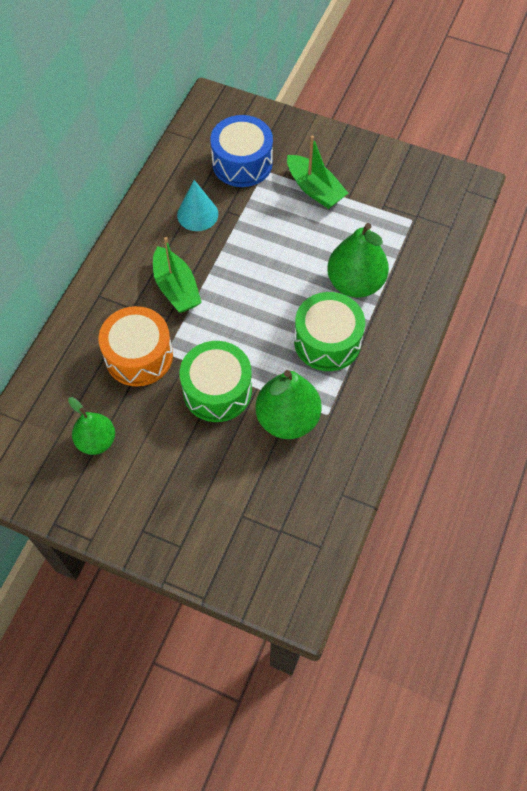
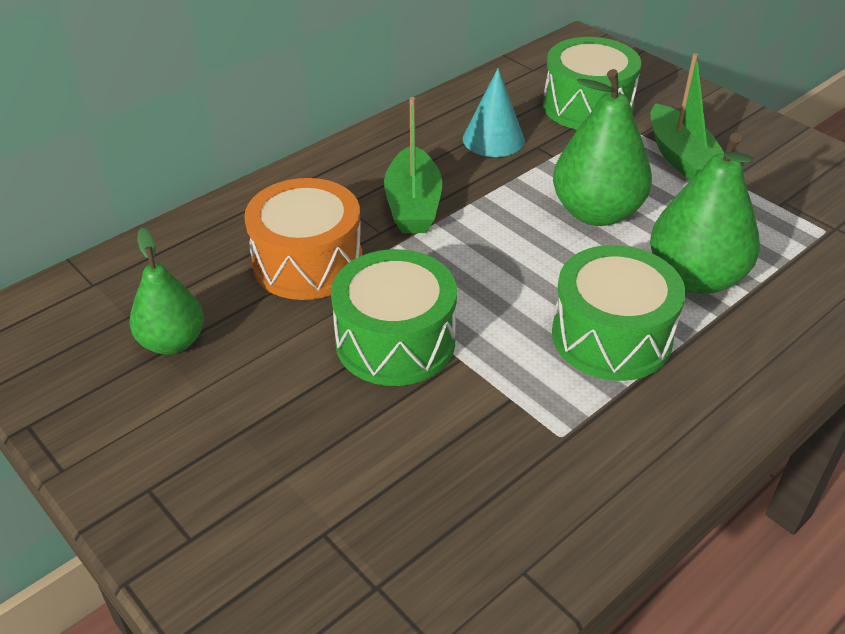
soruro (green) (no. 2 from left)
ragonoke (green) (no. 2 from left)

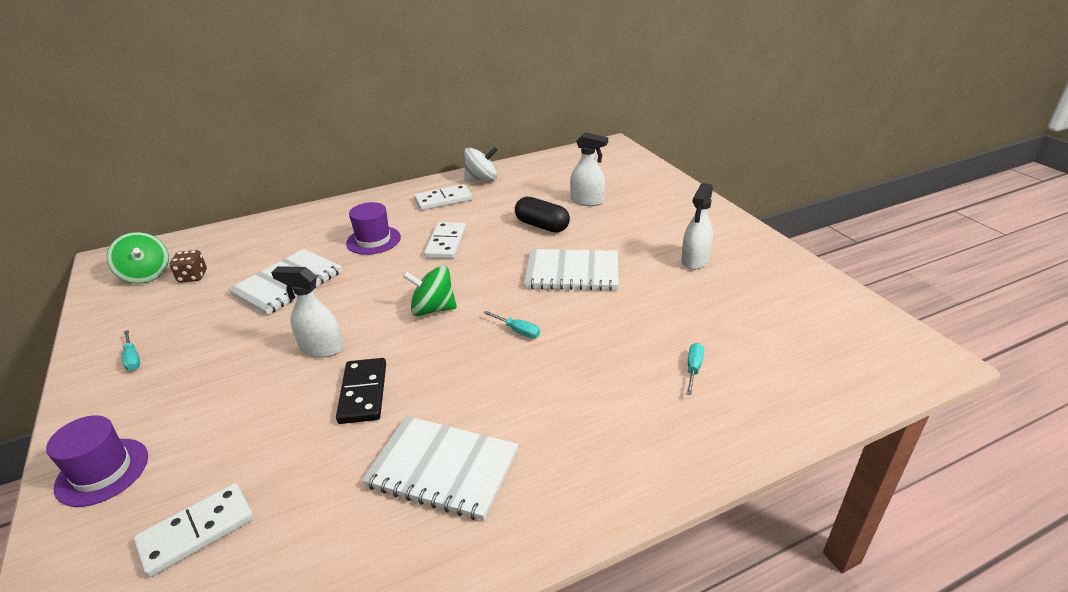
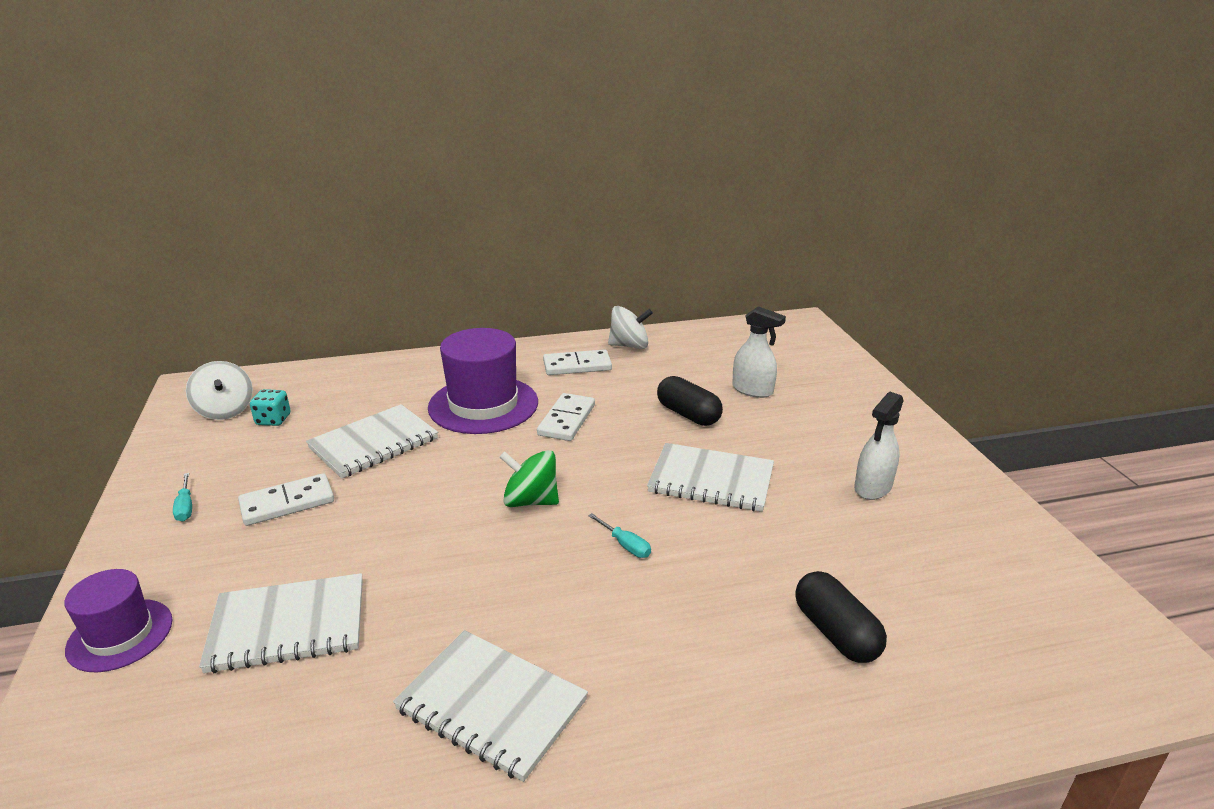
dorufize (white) (no. 1 from left)
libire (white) (no. 1 from left)
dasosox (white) (no. 1 from left)
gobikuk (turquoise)
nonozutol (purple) (no. 2 from left)
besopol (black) (no. 2 from left)
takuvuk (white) (no. 1 from left in the first image)
dasosox (black)

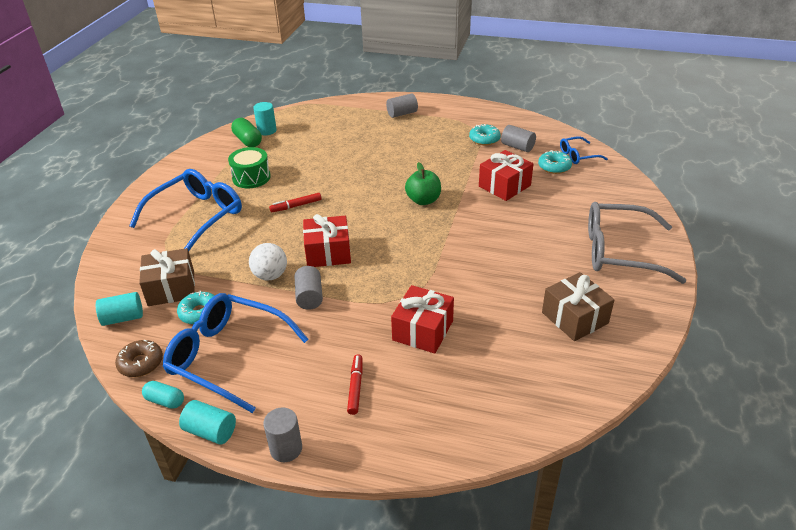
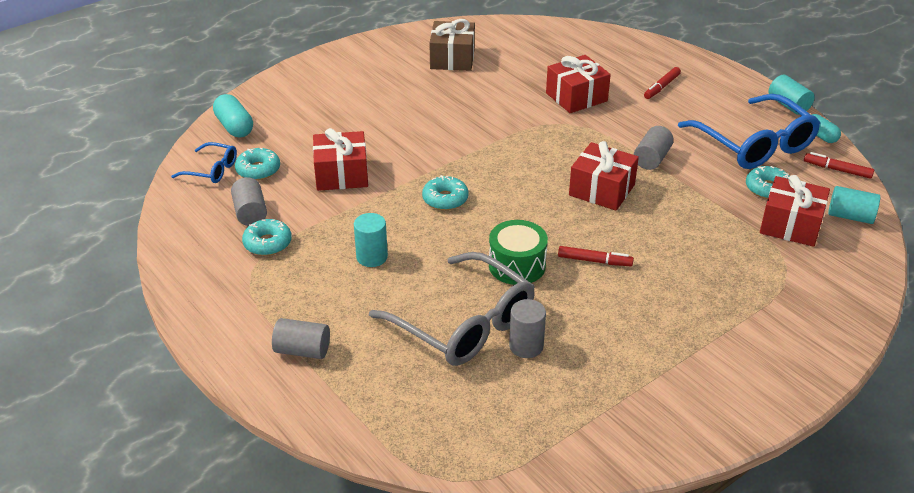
besopol (turquoise) (no. 1 from left)
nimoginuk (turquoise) (no. 1 from left)
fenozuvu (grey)
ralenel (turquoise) (no. 3 from left)
soruro (green)
nimoginuk (grey) (no. 3 from left)
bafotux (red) (no. 4 from left)
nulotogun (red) (no. 3 from left)
fenozuvu (blue) (no. 1 from left in the first image)
besopol (green)
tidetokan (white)

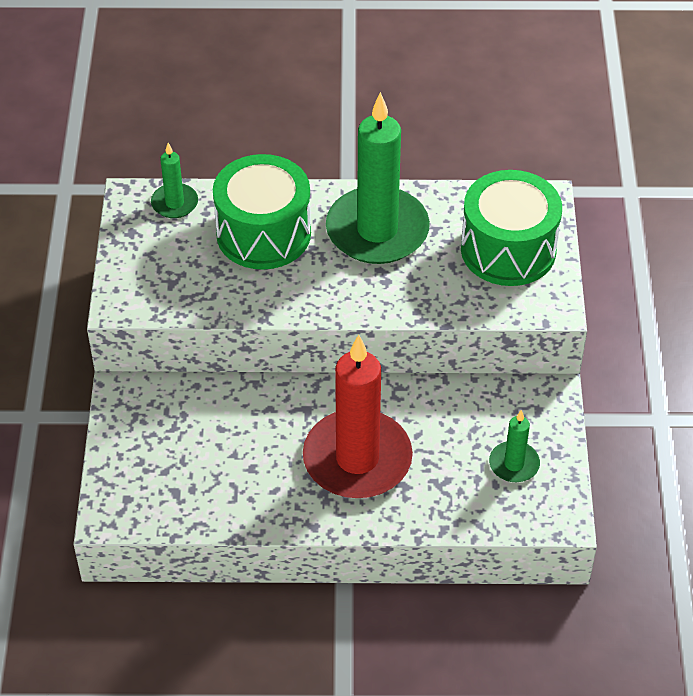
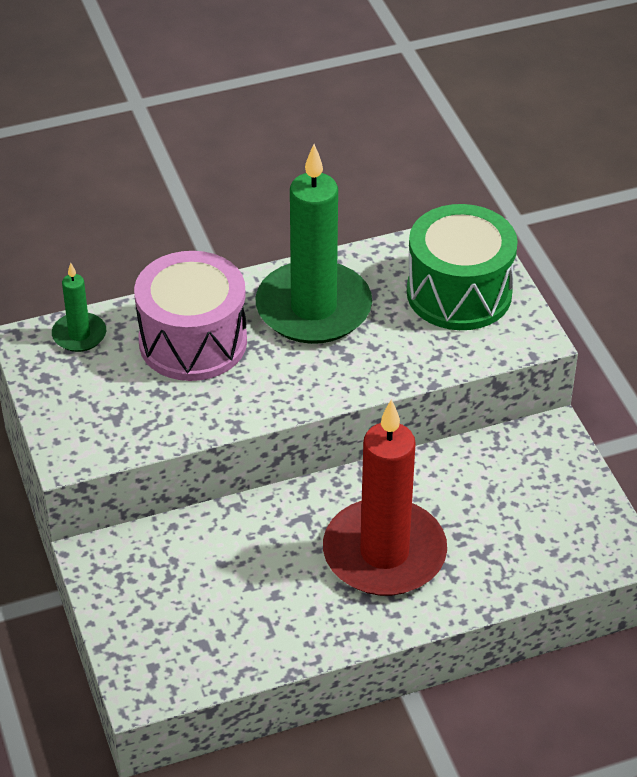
soruro (pink)
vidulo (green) (no. 3 from left in the first image)

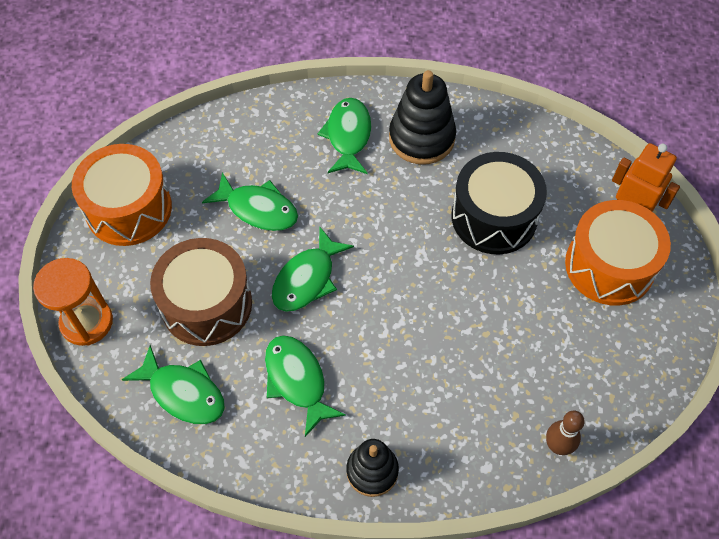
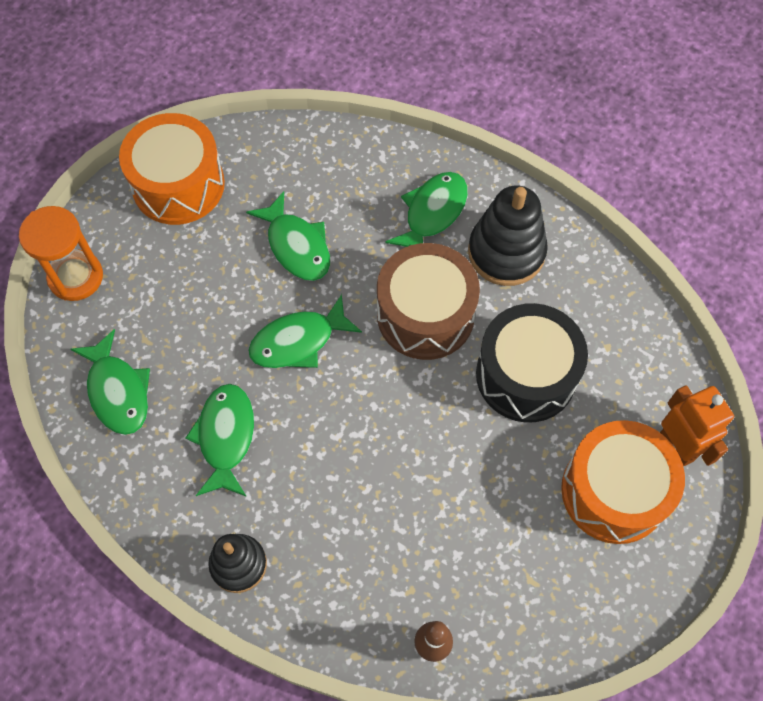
soruro (brown)

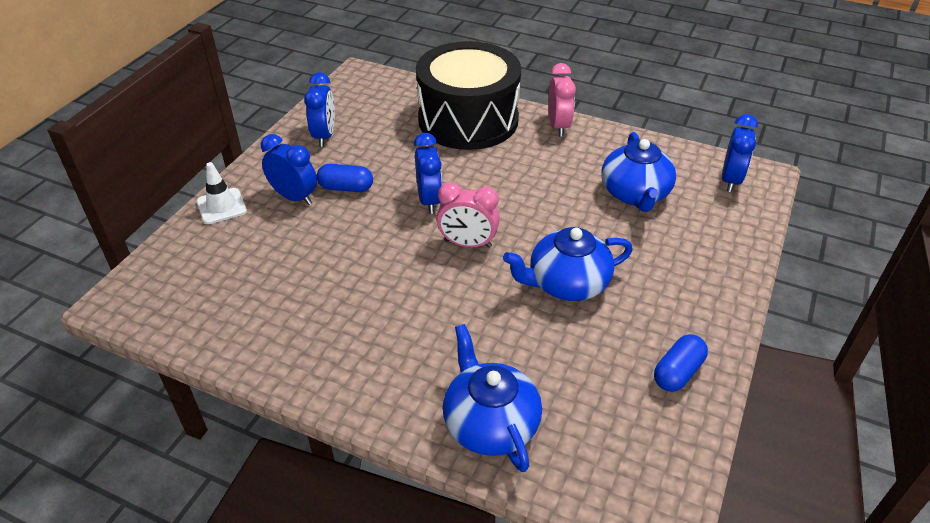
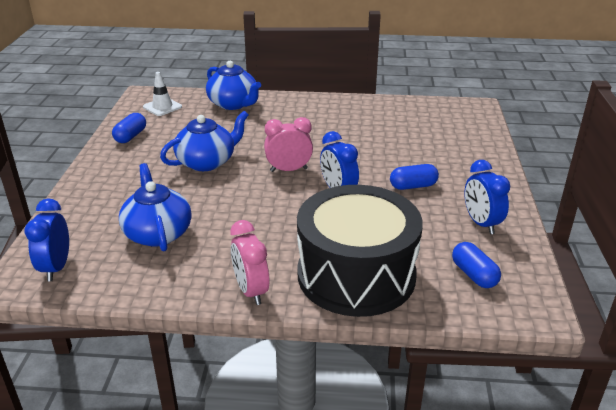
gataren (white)
besopol (blue) (no. 3 from left)
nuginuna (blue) (no. 1 from left in the first image)

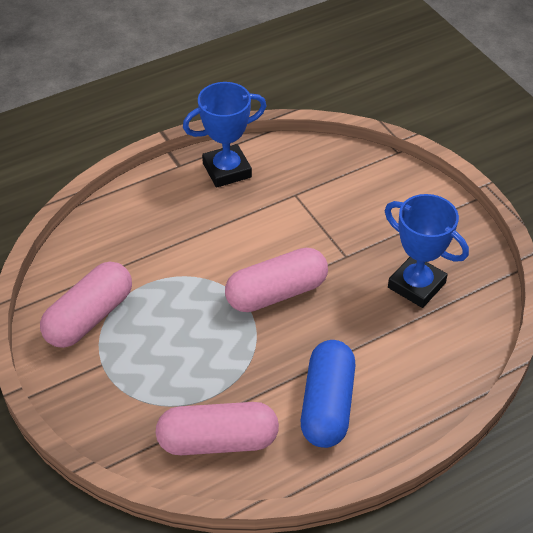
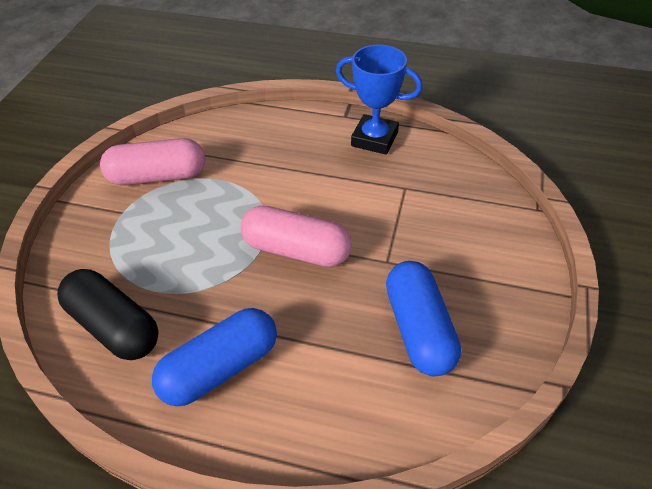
besopol (black)
besopol (blue) (no. 2 from left)

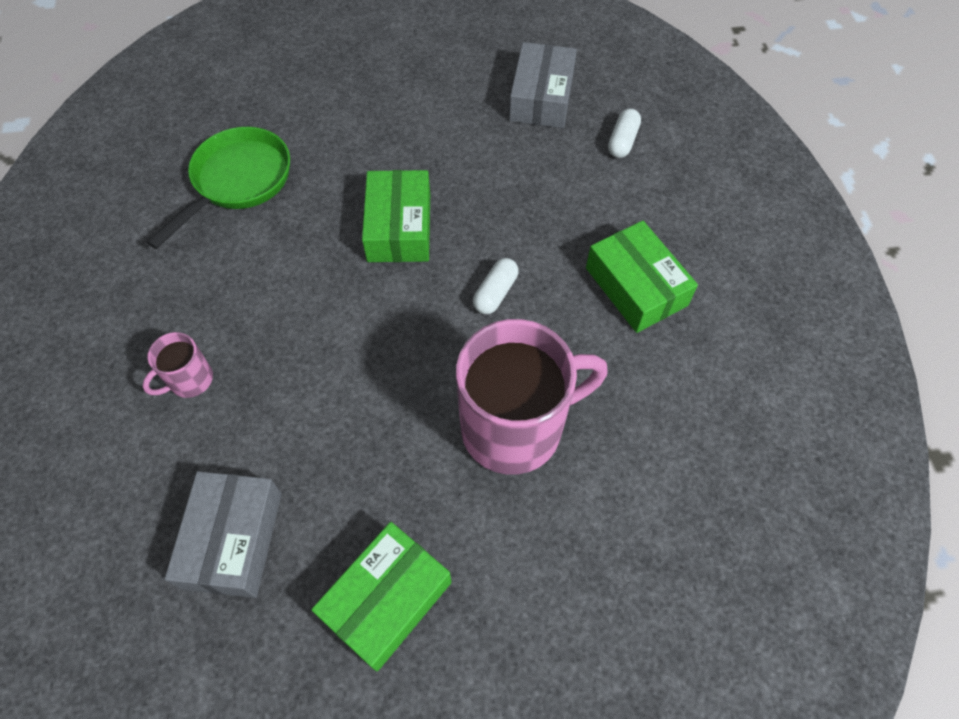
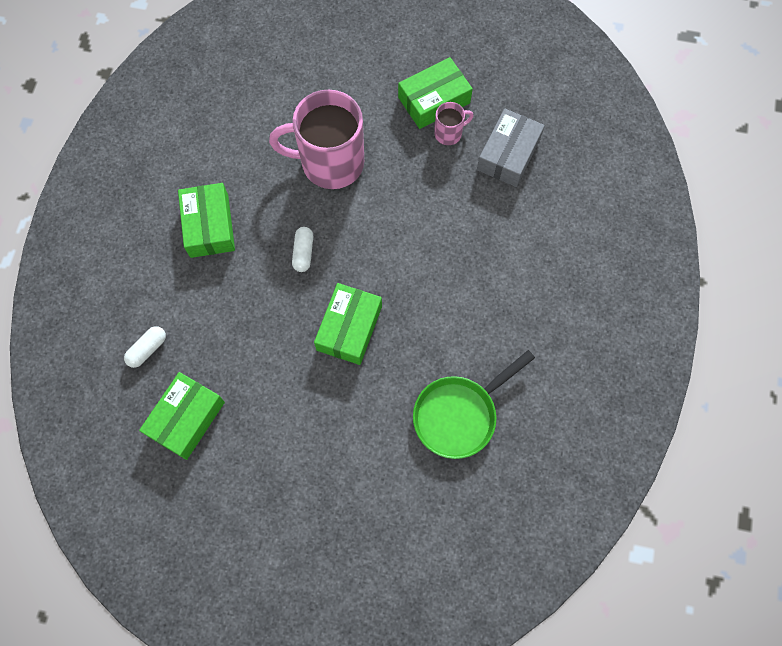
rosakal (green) (no. 1 from left)
besopol (white) (no. 2 from left)
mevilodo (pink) (no. 2 from left)

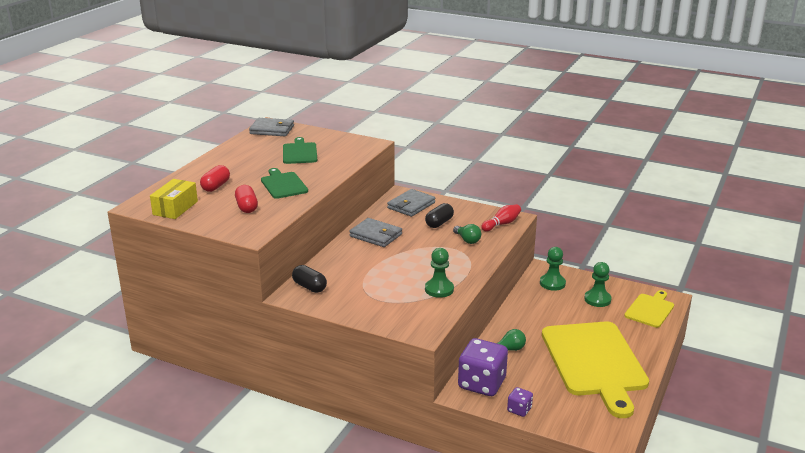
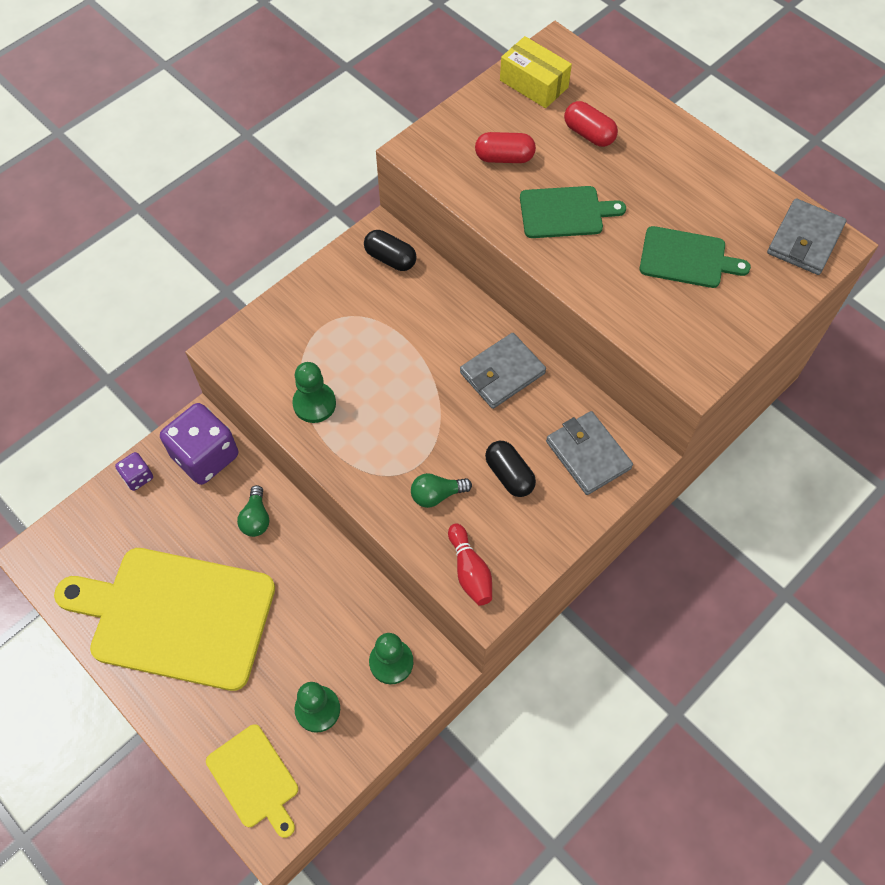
besopol (black) (no. 1 from left)

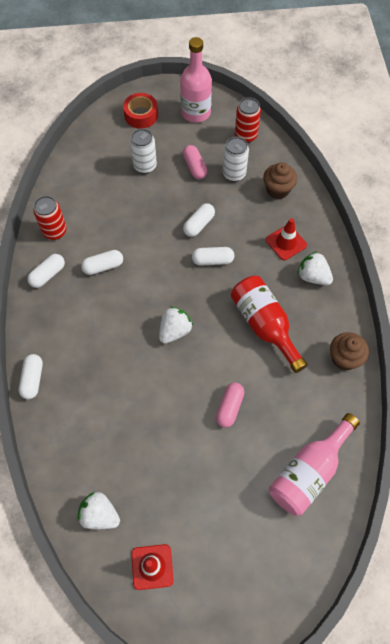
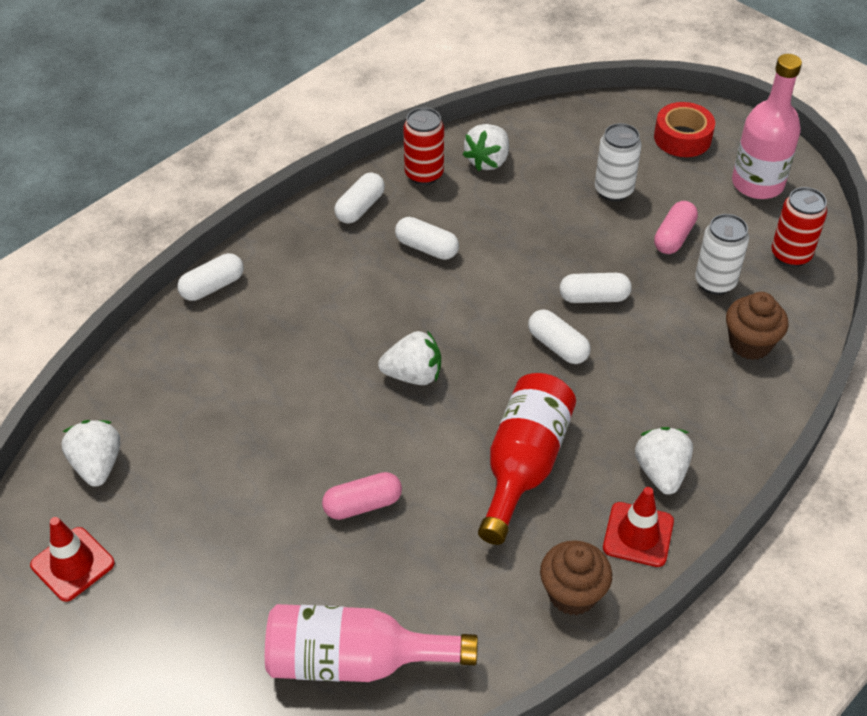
besopol (white) (no. 2 from left)
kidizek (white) (no. 3 from left)
gataren (red) (no. 2 from left)

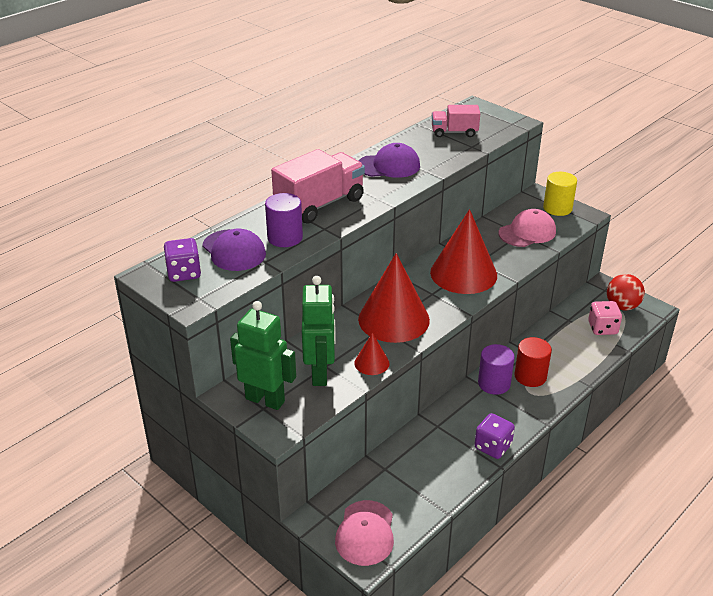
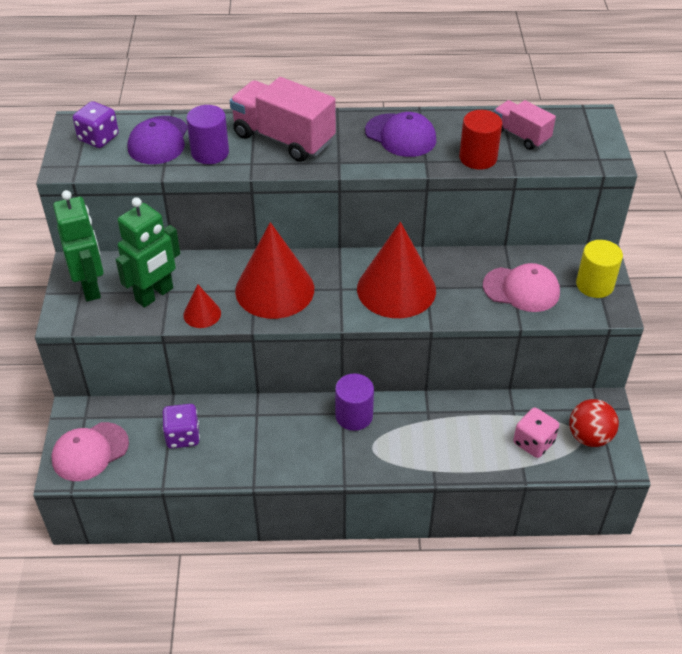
gobikuk (purple) (no. 2 from left)
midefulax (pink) (no. 1 from left)
nimoginuk (red)

